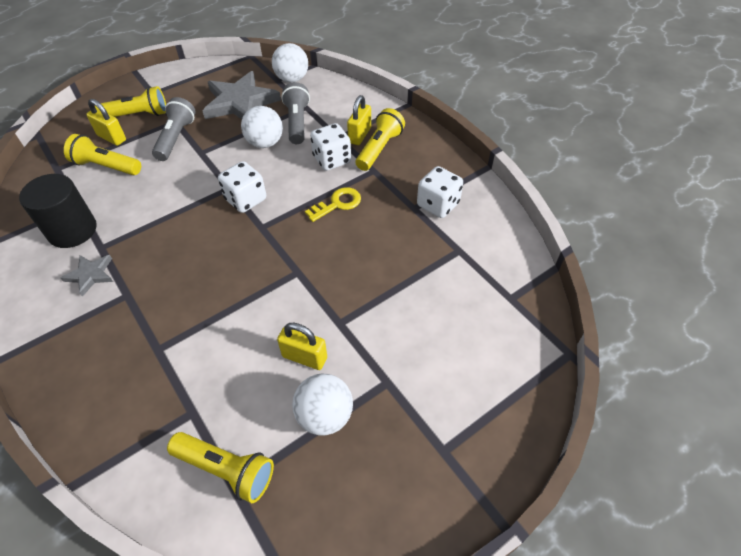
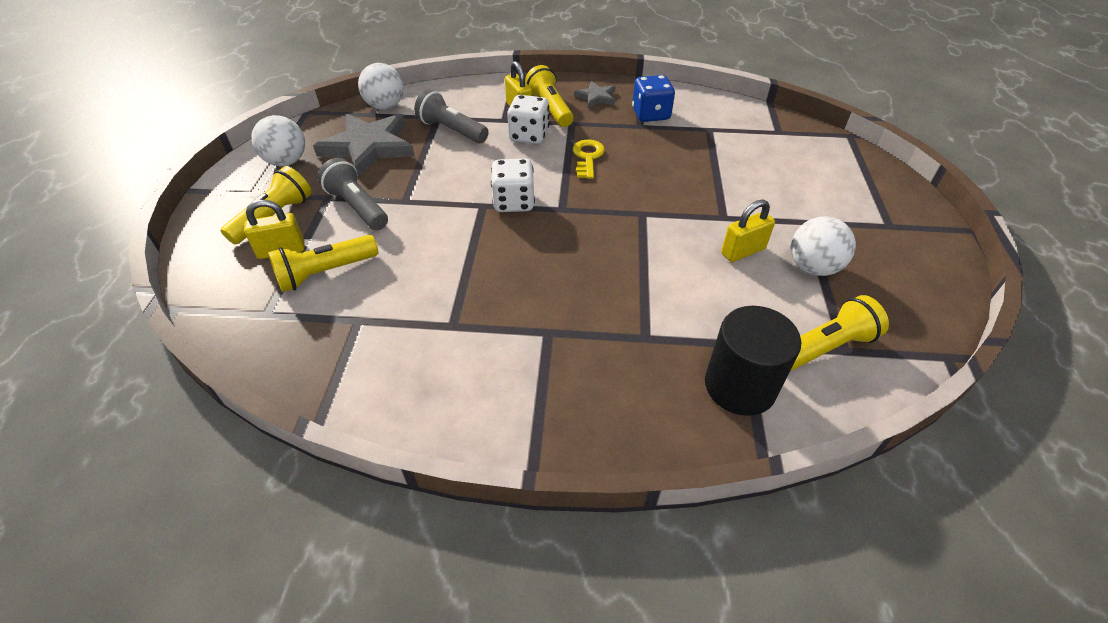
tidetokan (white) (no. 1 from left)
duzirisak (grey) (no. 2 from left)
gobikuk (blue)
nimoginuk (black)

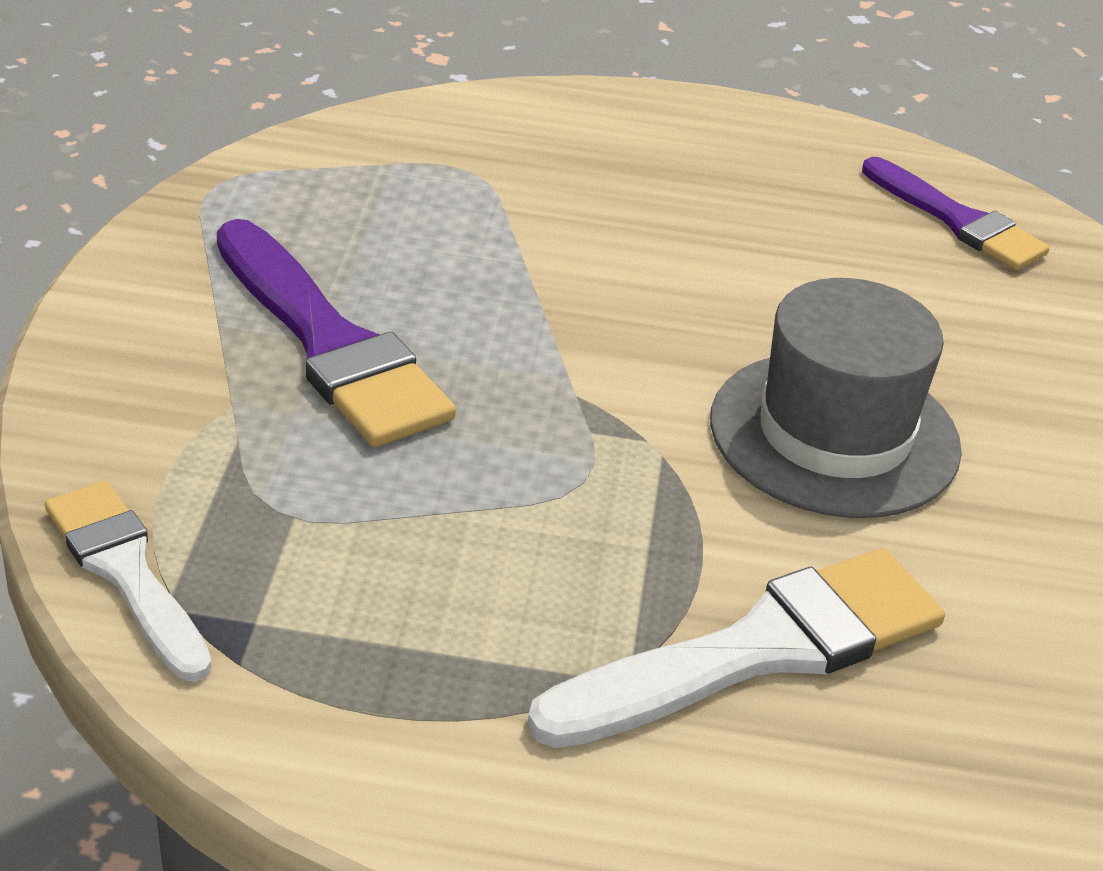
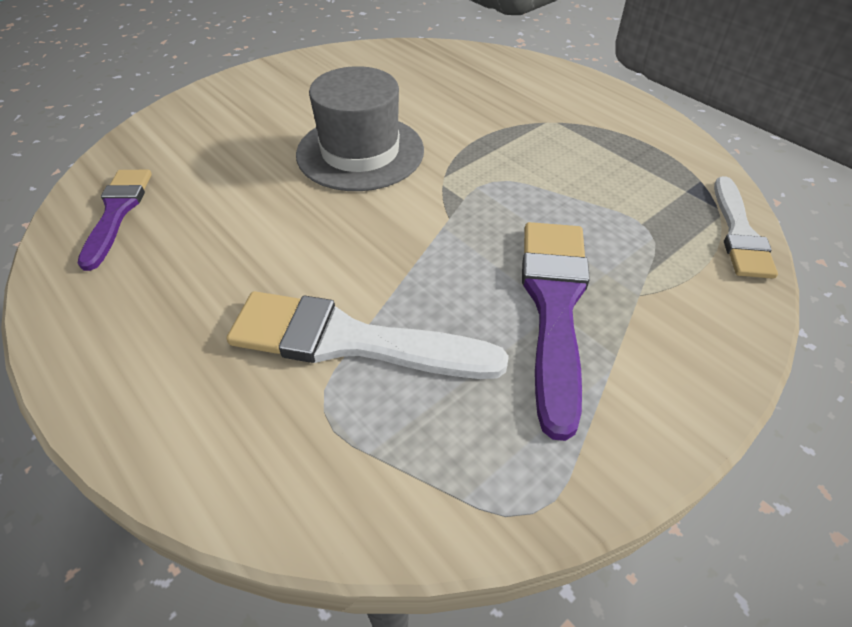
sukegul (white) (no. 1 from left)

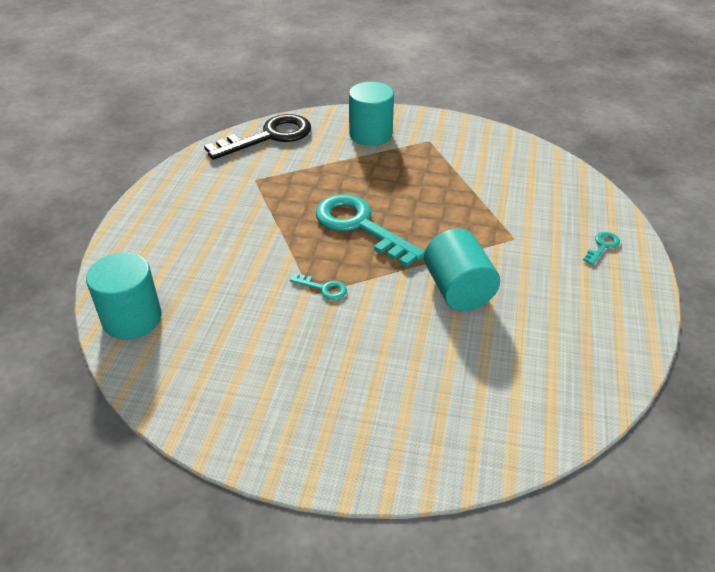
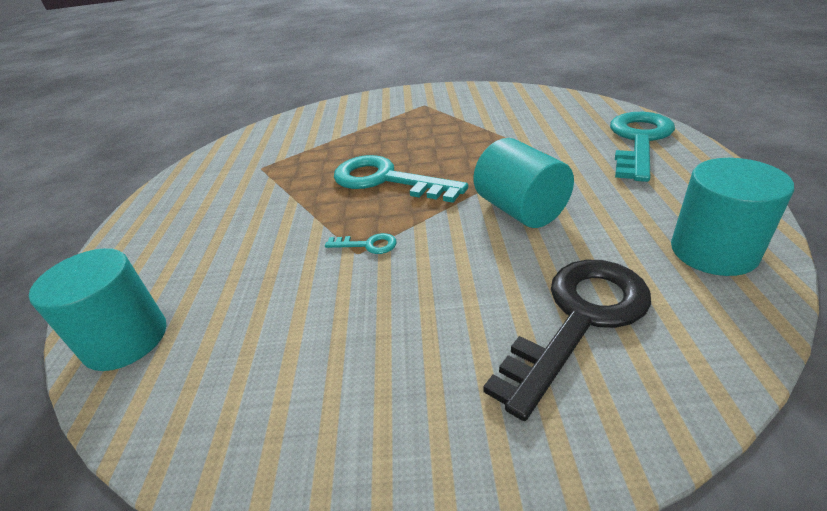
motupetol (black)
motupetol (turquoise) (no. 3 from left)
nimoginuk (turquoise) (no. 3 from left)

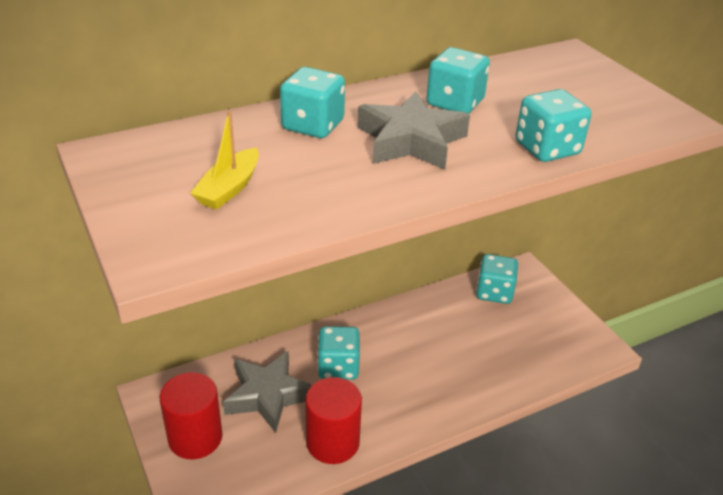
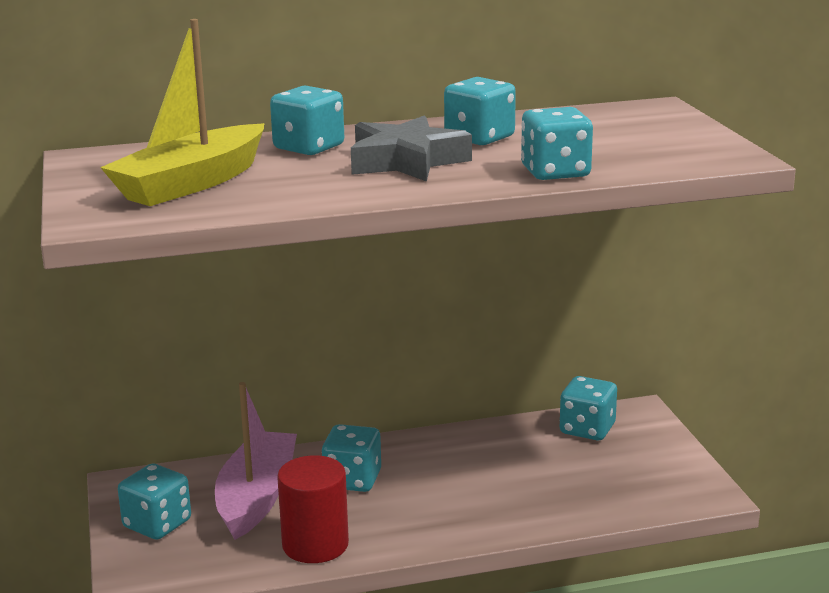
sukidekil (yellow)
gobikuk (turquoise) (no. 1 from left)
sukidekil (pink)

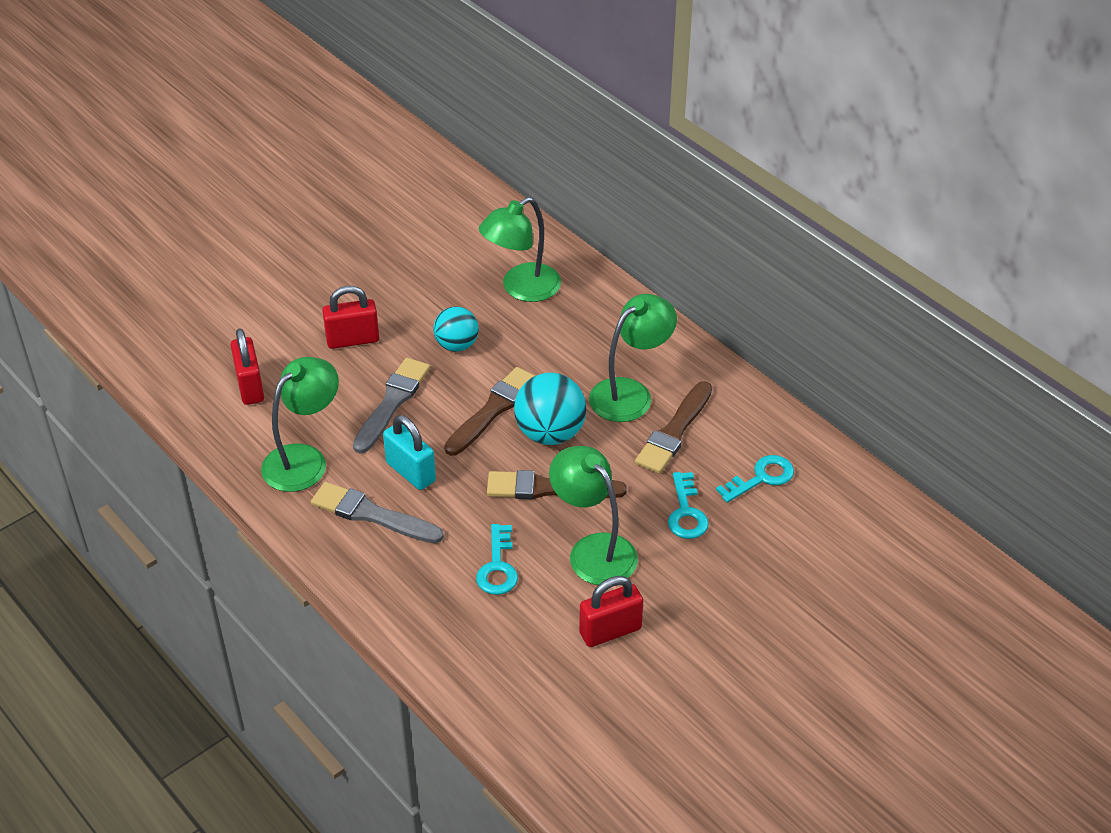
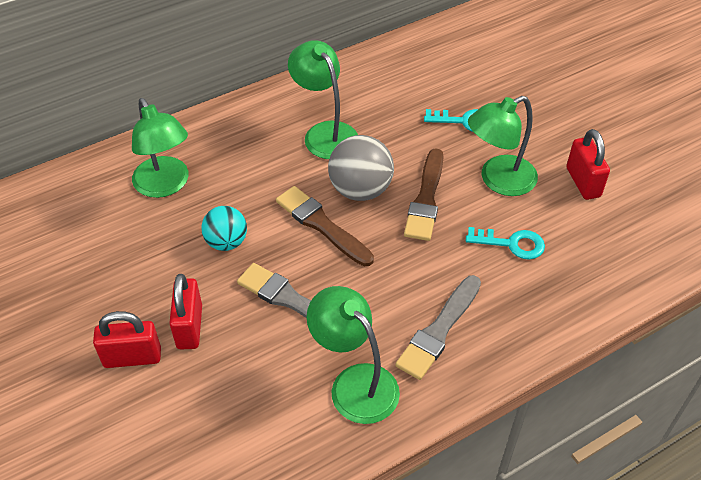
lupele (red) (no. 1 from left)
tidetokan (grey)
lupele (turquoise)
sukegul (brown) (no. 3 from left in the first image)
motupetol (turquoise) (no. 3 from left in the first image)

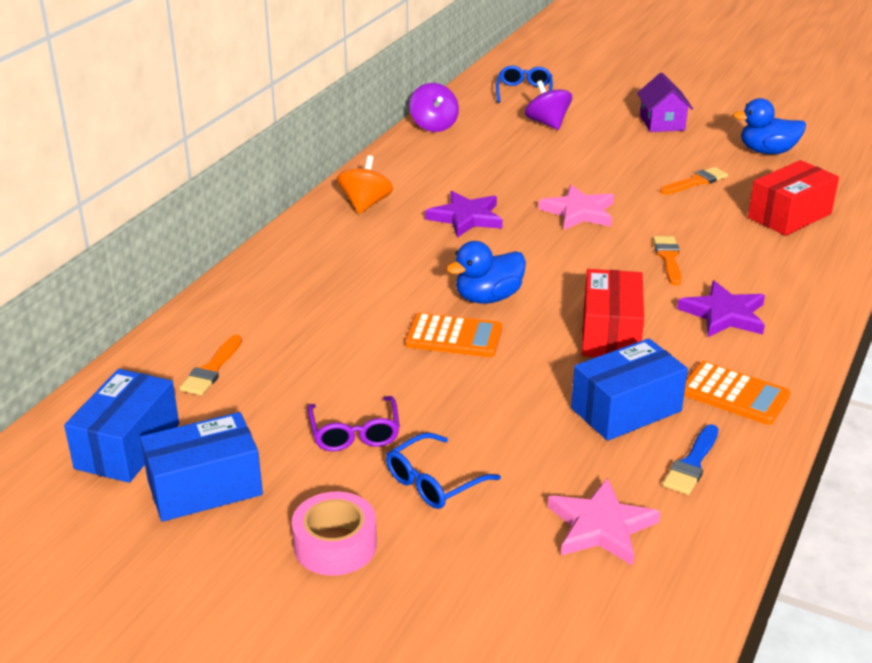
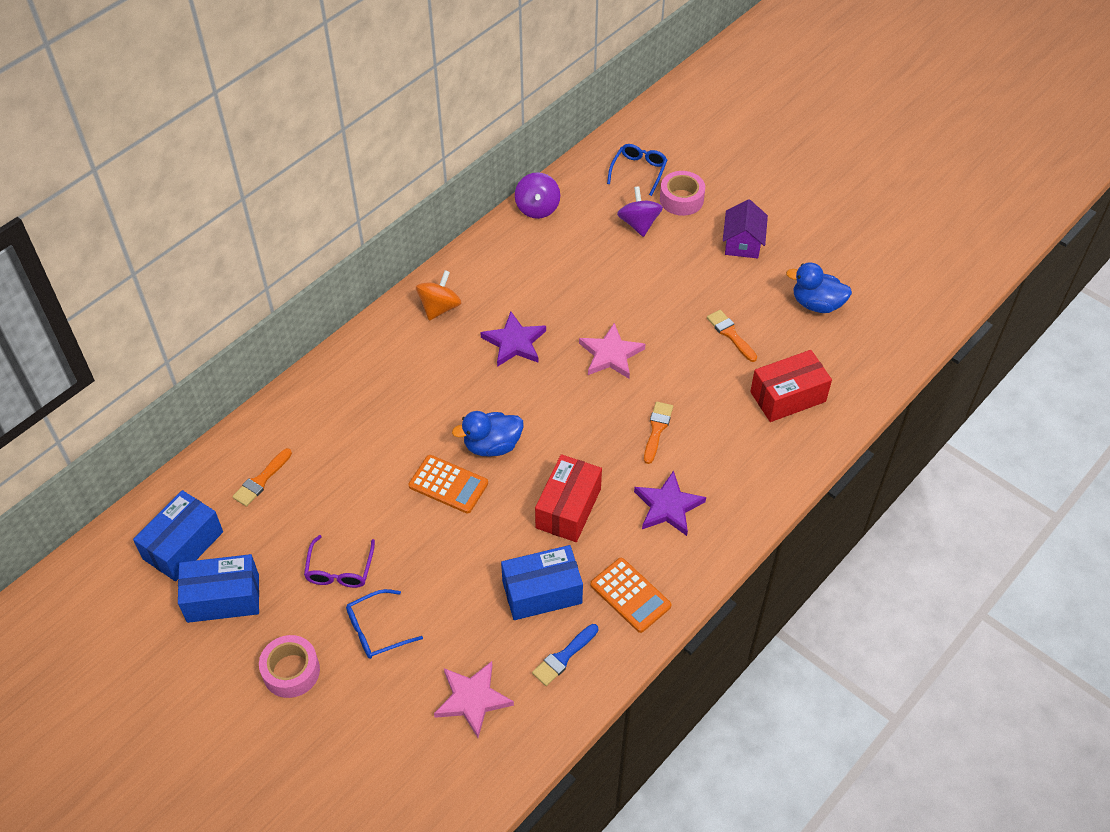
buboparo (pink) (no. 2 from left)
sukegul (orange) (no. 3 from left)

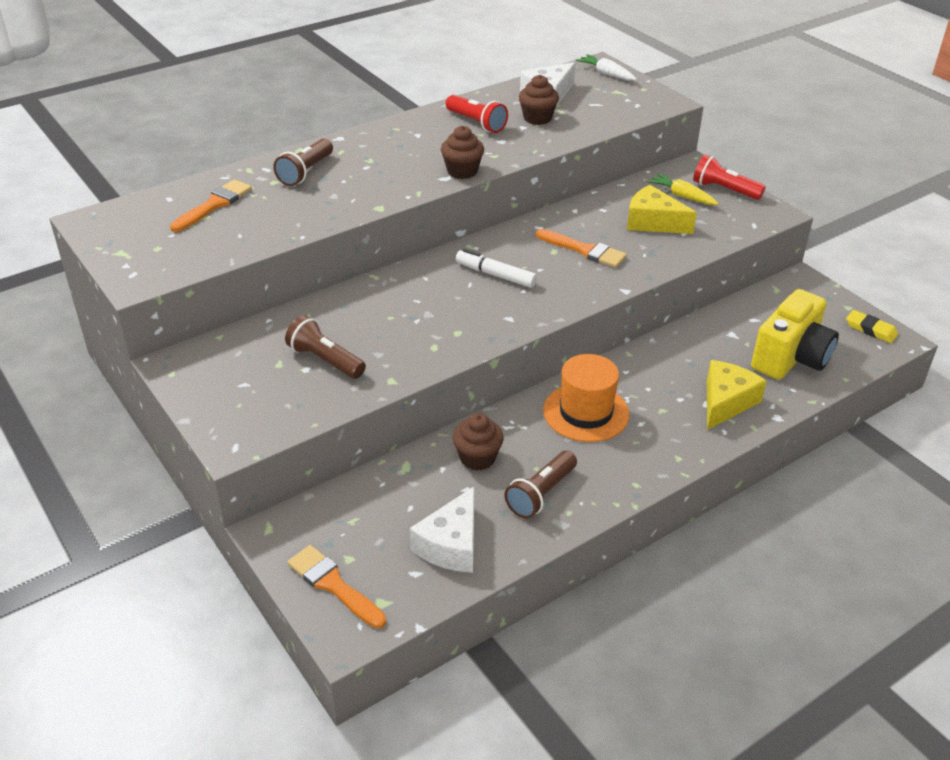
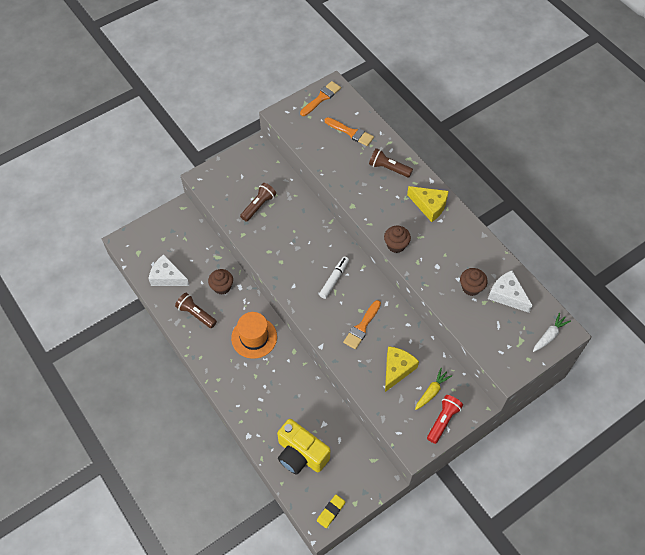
sukegul (orange) (no. 1 from left)
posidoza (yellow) (no. 2 from left)
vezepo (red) (no. 1 from left in the first image)

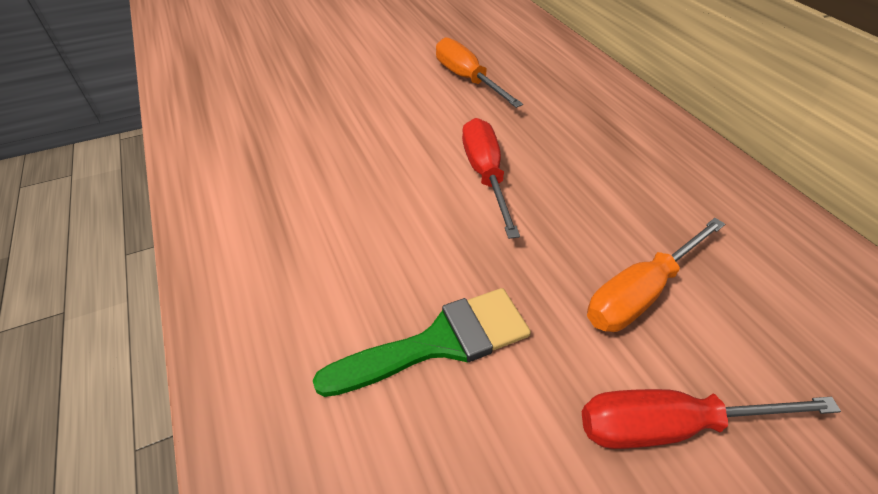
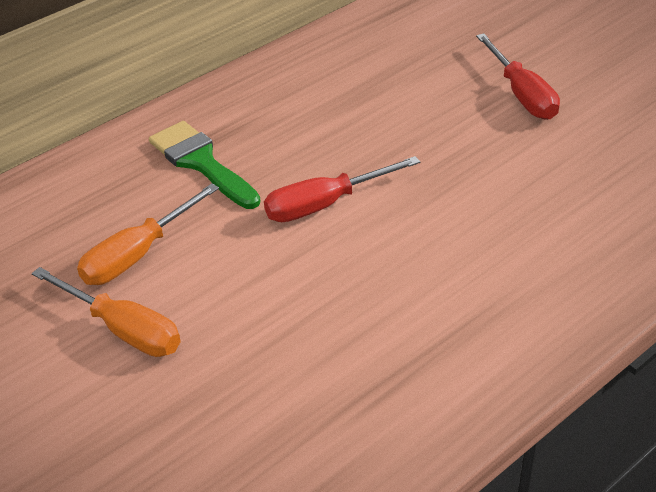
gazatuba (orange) (no. 1 from left)
sukegul (green)

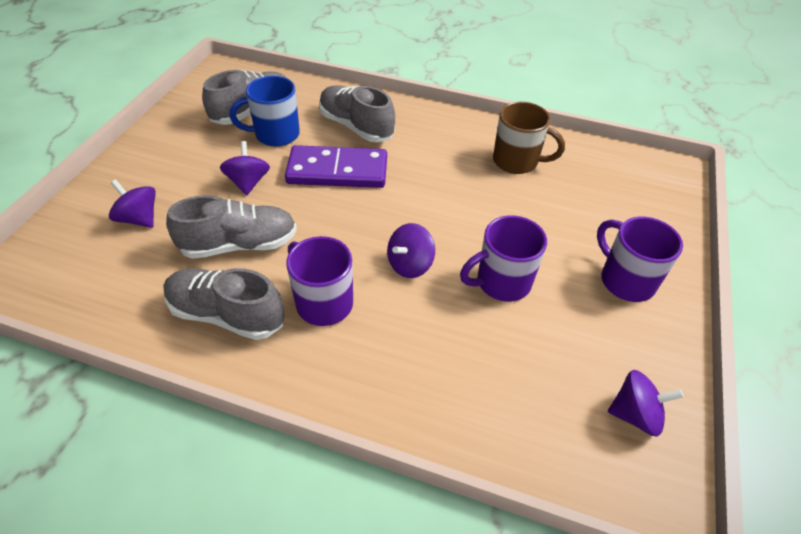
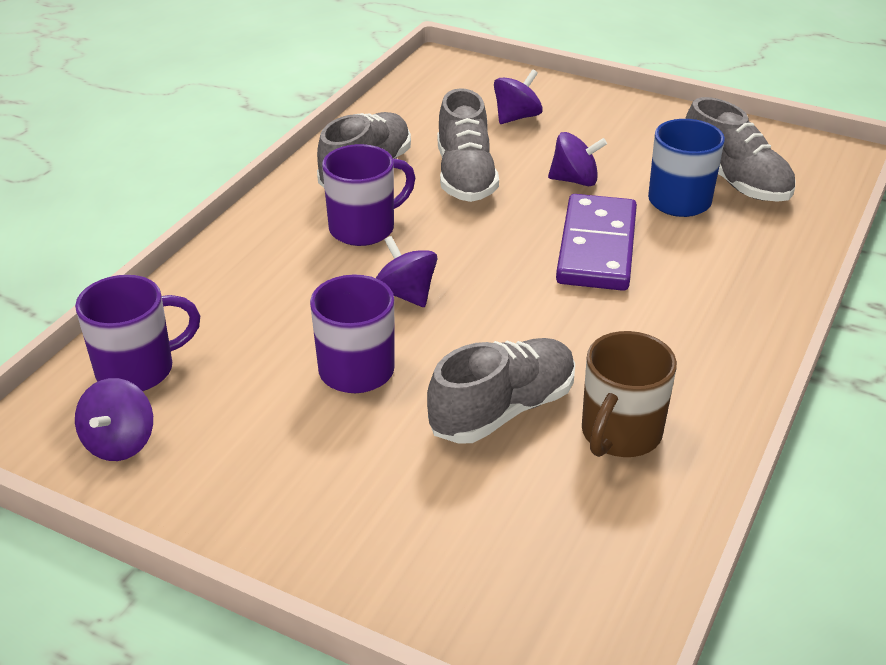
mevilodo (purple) (no. 1 from left)
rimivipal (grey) (no. 3 from left)

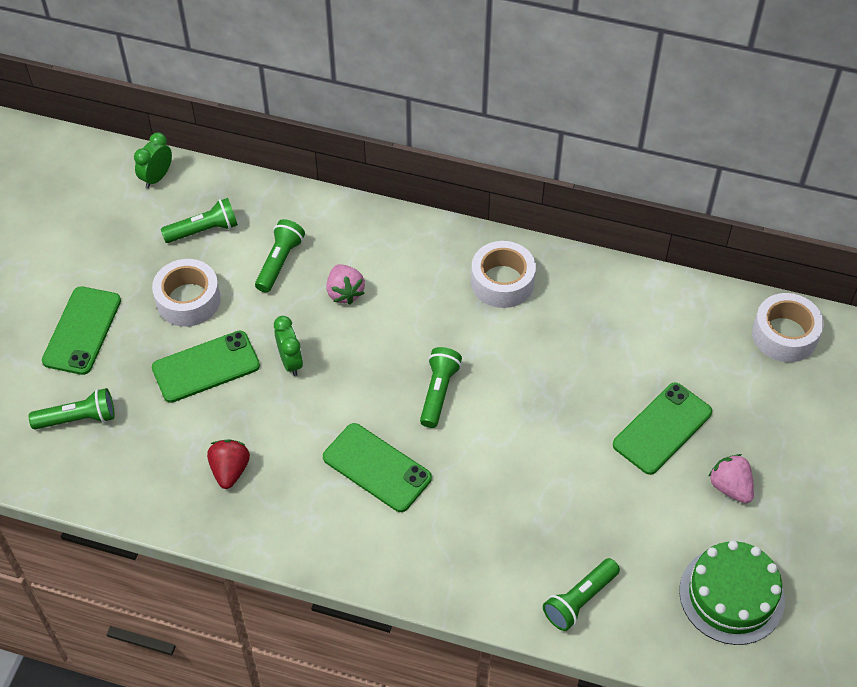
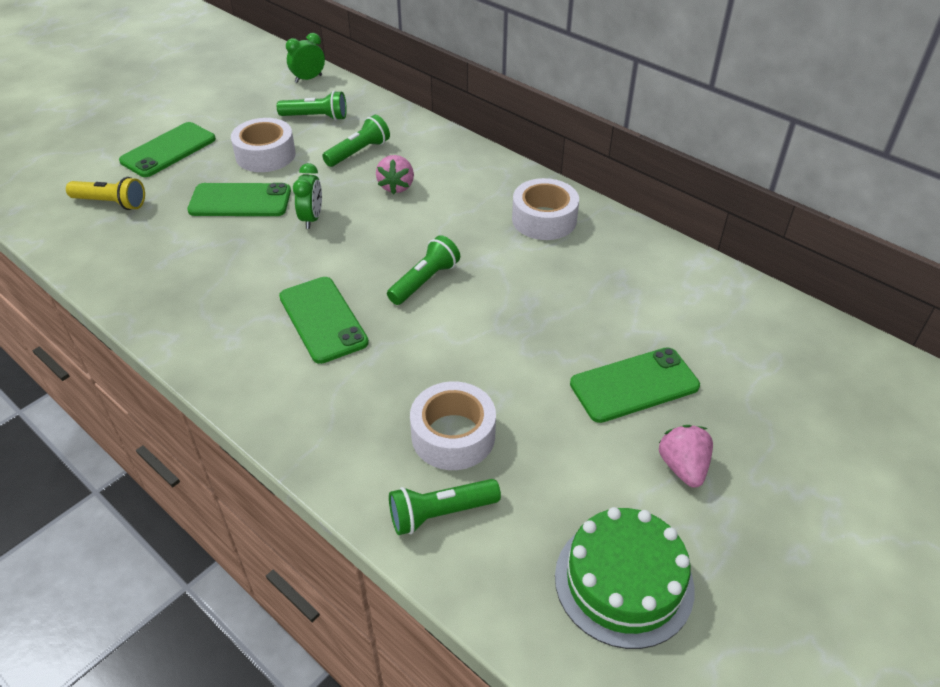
vezepo (yellow)
buboparo (white) (no. 2 from left)
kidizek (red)

